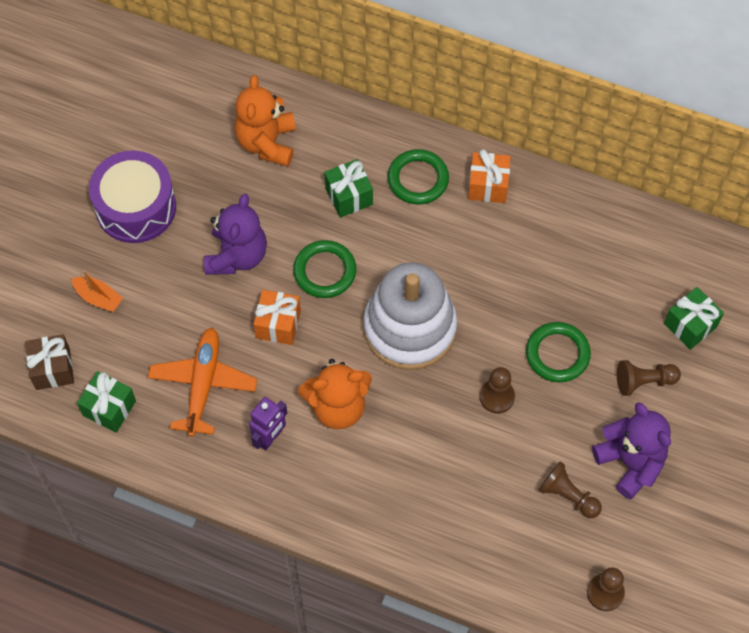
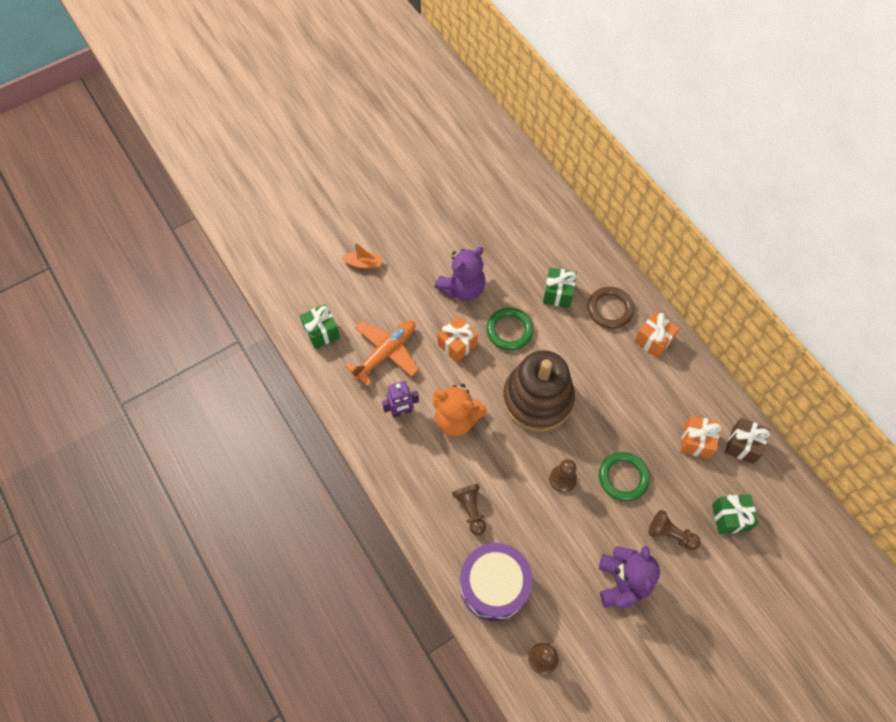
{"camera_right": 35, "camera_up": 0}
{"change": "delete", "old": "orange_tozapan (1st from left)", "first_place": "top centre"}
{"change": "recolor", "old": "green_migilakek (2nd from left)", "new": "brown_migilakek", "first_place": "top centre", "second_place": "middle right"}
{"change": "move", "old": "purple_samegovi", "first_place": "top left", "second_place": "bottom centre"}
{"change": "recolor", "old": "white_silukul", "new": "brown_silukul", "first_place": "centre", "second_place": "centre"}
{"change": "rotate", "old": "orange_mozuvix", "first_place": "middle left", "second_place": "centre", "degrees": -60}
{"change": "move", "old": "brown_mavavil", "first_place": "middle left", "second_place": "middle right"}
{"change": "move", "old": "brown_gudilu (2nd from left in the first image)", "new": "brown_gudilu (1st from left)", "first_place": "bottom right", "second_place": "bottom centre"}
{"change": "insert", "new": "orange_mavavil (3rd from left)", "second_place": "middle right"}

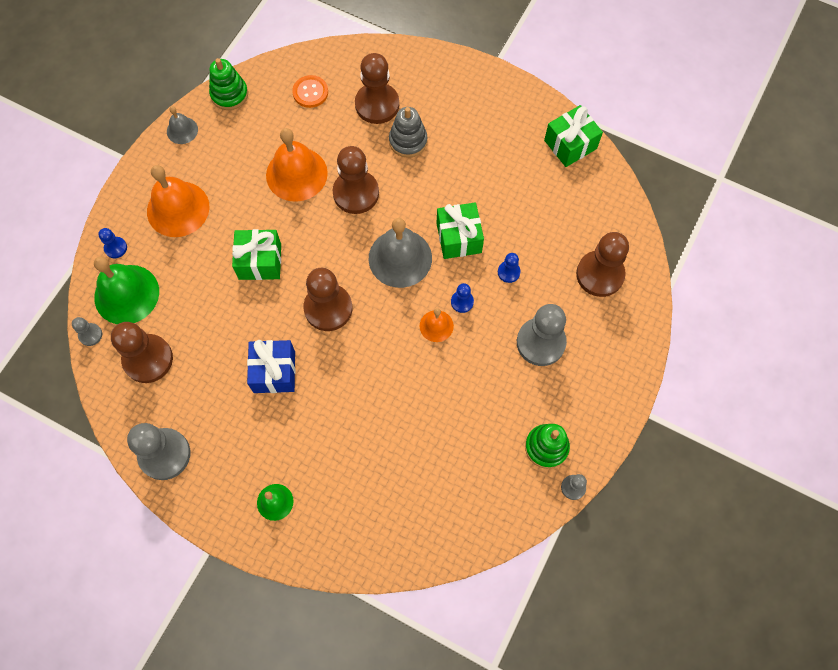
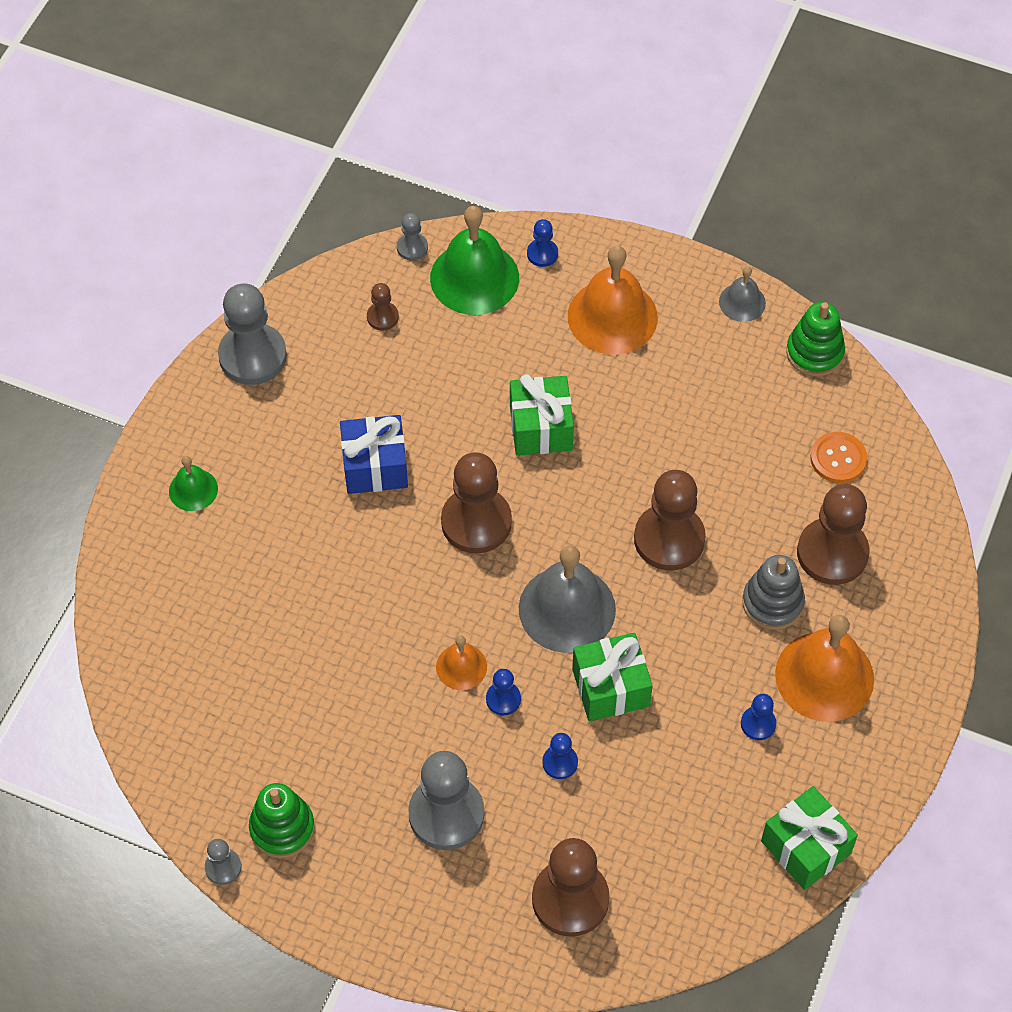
{"camera_right": 85, "camera_up": -10}
{"change": "move", "old": "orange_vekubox (2nd from left in the first image)", "new": "orange_vekubox (3rd from left)", "first_place": "top centre", "second_place": "middle right"}
{"change": "resize", "old": "brown_gudilu (1st from left)", "first_place": "middle left", "second_place": "top centre", "factor": 0.47}
{"change": "insert", "new": "blue_gudilu (4th from left)", "second_place": "bottom right"}

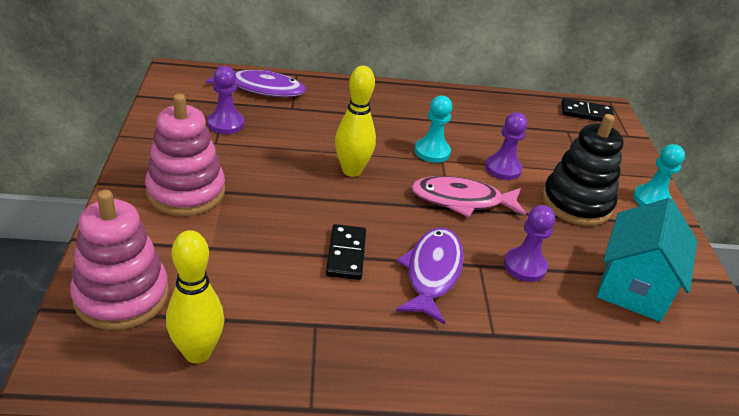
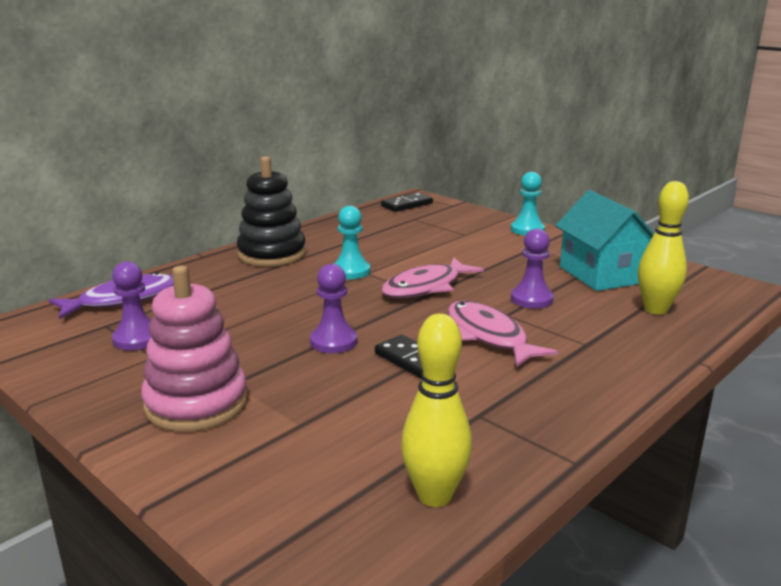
{"camera_right": -40, "camera_up": -15}
{"change": "move", "old": "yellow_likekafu (2nd from left)", "first_place": "top centre", "second_place": "middle right"}
{"change": "move", "old": "purple_gudilu (2nd from left)", "first_place": "middle right", "second_place": "centre"}
{"change": "move", "old": "black_silukul", "first_place": "middle right", "second_place": "centre"}
{"change": "delete", "old": "pink_silukul (1st from left)", "first_place": "middle left"}
{"change": "recolor", "old": "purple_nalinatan (2nd from left)", "new": "pink_nalinatan (2nd from left)", "first_place": "centre", "second_place": "centre"}

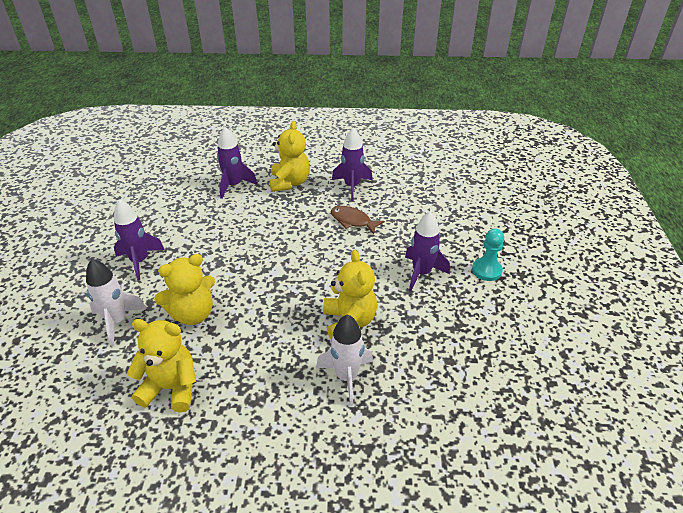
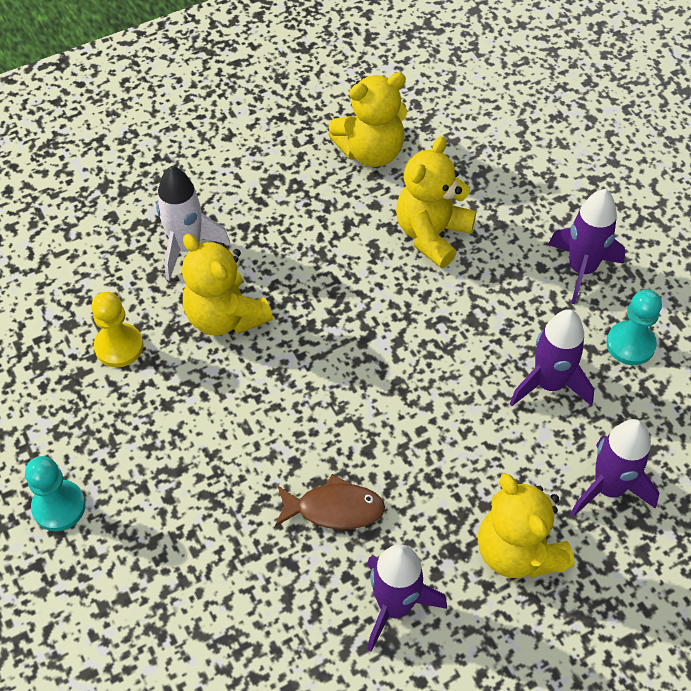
{"camera_right": 150, "camera_up": 15}
{"change": "move", "old": "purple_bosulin (4th from left in the first image)", "new": "purple_bosulin (2nd from left)", "first_place": "centre", "second_place": "middle right"}
{"change": "delete", "old": "white_bosulin (1st from left)", "first_place": "middle left"}
{"change": "insert", "new": "turquoise_gudilu (2nd from left)", "second_place": "middle right"}
{"change": "insert", "new": "yellow_gudilu", "second_place": "middle left"}

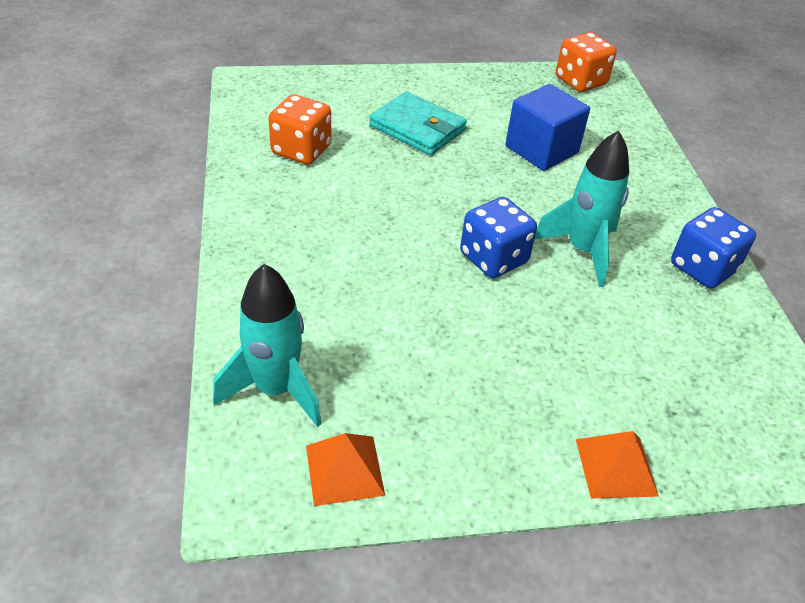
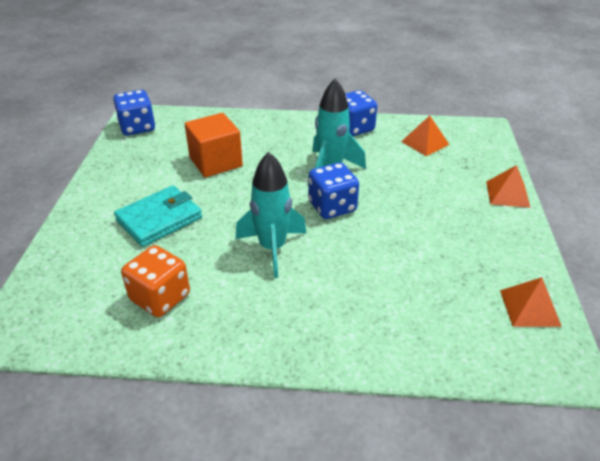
{"camera_right": -75, "camera_up": -5}
{"change": "recolor", "old": "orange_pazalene (2nd from left)", "new": "blue_pazalene (1st from left)", "first_place": "top right", "second_place": "top left"}
{"change": "recolor", "old": "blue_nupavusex", "new": "orange_nupavusex", "first_place": "top right", "second_place": "top centre"}
{"change": "move", "old": "turquoise_bosulin (1st from left)", "first_place": "middle left", "second_place": "centre"}
{"change": "insert", "new": "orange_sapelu (1st from left)", "second_place": "top right"}

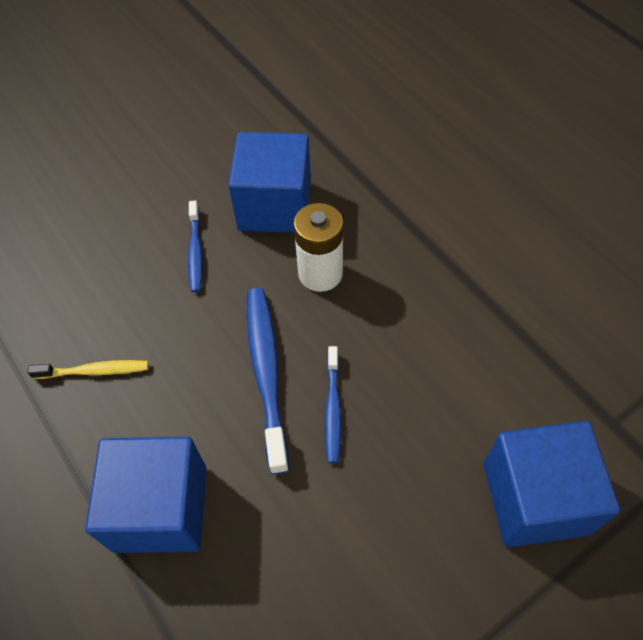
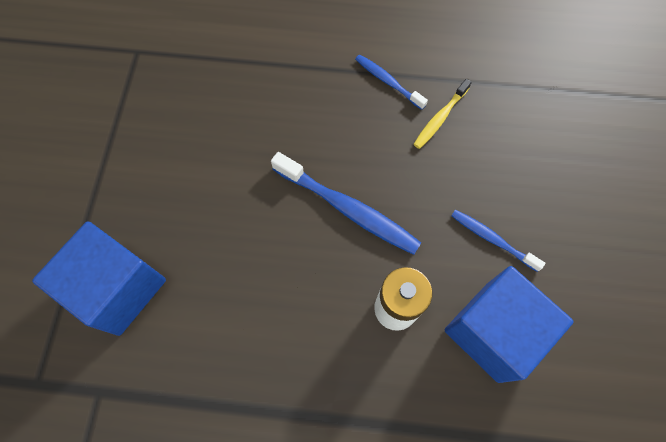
{"camera_right": 130, "camera_up": 10}
{"change": "move", "old": "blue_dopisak (3rd from left in the first image)", "new": "blue_dopisak (2nd from left)", "first_place": "centre", "second_place": "top centre"}
{"change": "delete", "old": "blue_nupavusex (1st from left)", "first_place": "bottom left"}

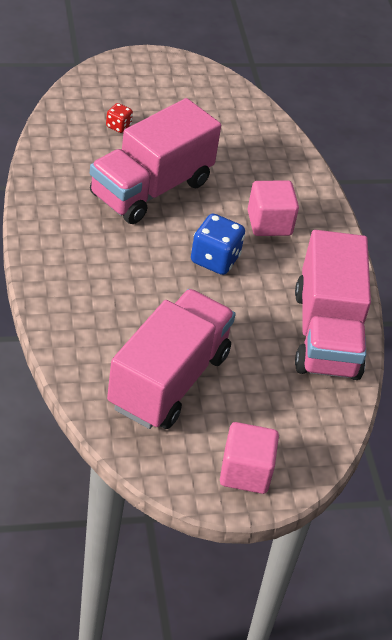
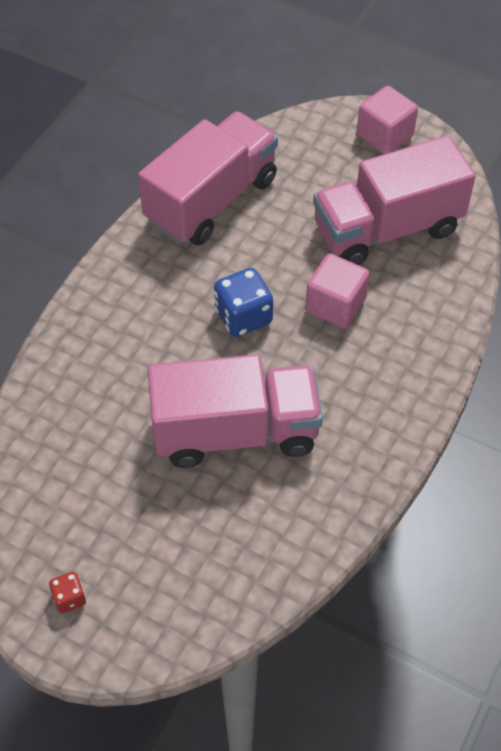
{"camera_right": -135, "camera_up": 10}
{"change": "move", "old": "red_pazalene", "first_place": "top left", "second_place": "bottom left"}
{"change": "move", "old": "pink_nupavusex (2nd from left in the first image)", "new": "pink_nupavusex (1st from left)", "first_place": "top right", "second_place": "middle right"}

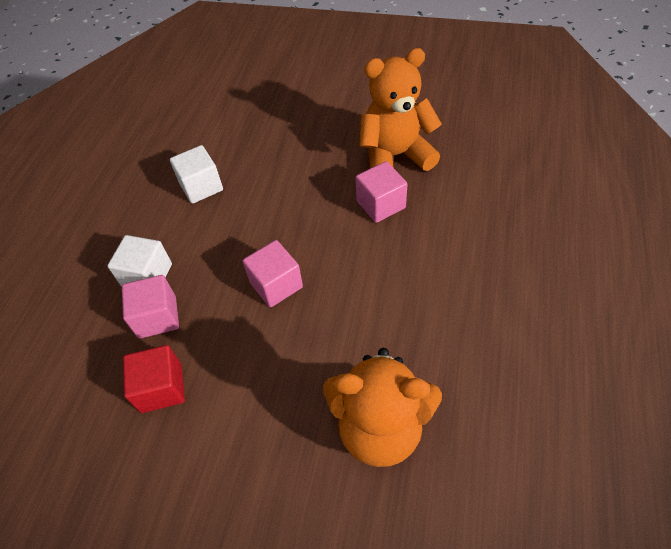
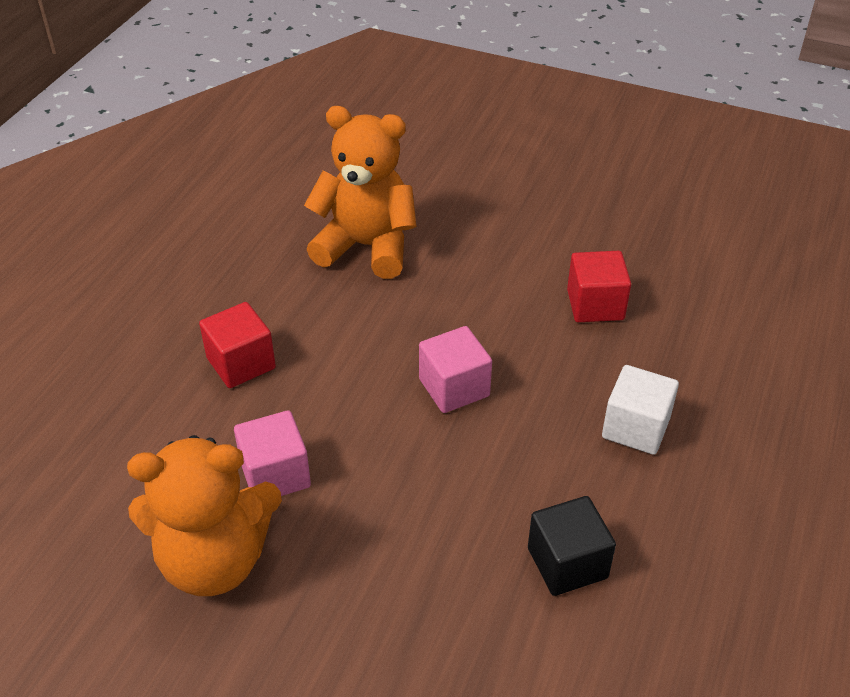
{"camera_right": -175, "camera_up": -10}
{"change": "recolor", "old": "white_nupavusex (2nd from left)", "new": "black_nupavusex", "first_place": "top left", "second_place": "bottom right"}
{"change": "delete", "old": "pink_nupavusex (1st from left)", "first_place": "middle left"}
{"change": "insert", "new": "red_nupavusex (1st from left)", "second_place": "middle left"}

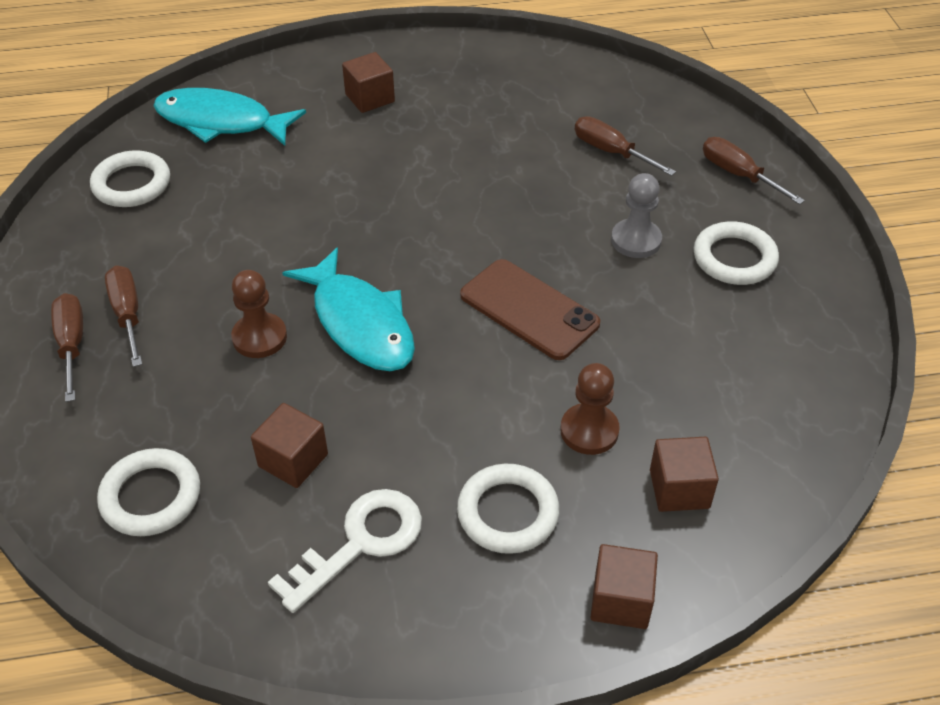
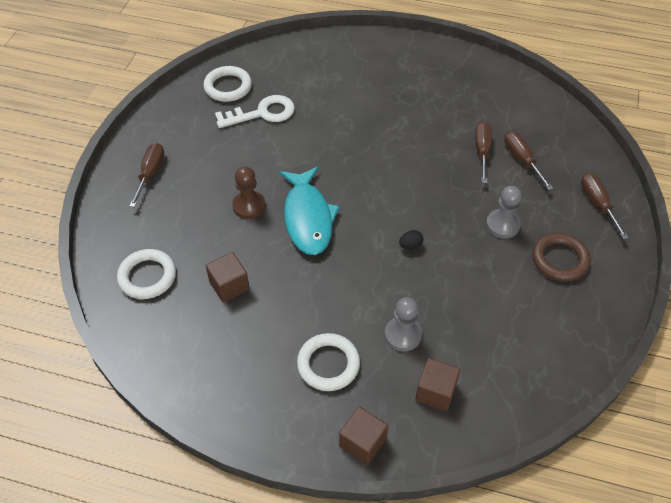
{"camera_right": 25, "camera_up": 5}
{"change": "delete", "old": "brown_nupavusex (2nd from left)", "first_place": "top centre"}
{"change": "delete", "old": "turquoise_nalinatan (1st from left)", "first_place": "top left"}
{"change": "recolor", "old": "white_migilakek (4th from left)", "new": "brown_migilakek", "first_place": "middle right", "second_place": "middle right"}
{"change": "replace", "old": "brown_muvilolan", "new": "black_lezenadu", "first_place": "centre", "second_place": "centre"}
{"change": "move", "old": "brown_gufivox (2nd from left)", "first_place": "middle left", "second_place": "top right"}
{"change": "recolor", "old": "brown_gudilu (2nd from left)", "new": "grey_gudilu (1st from left)", "first_place": "centre", "second_place": "centre"}
{"change": "move", "old": "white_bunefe", "first_place": "bottom centre", "second_place": "top centre"}

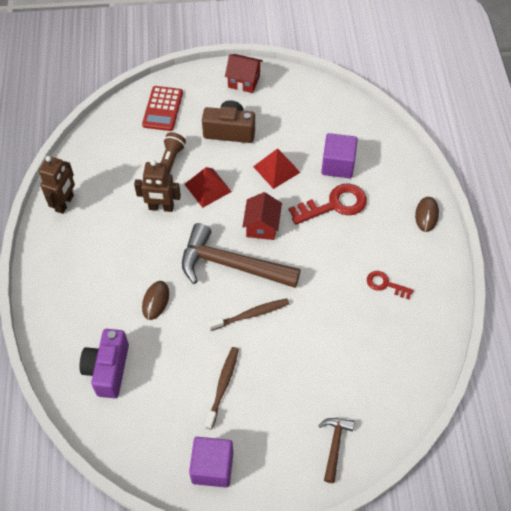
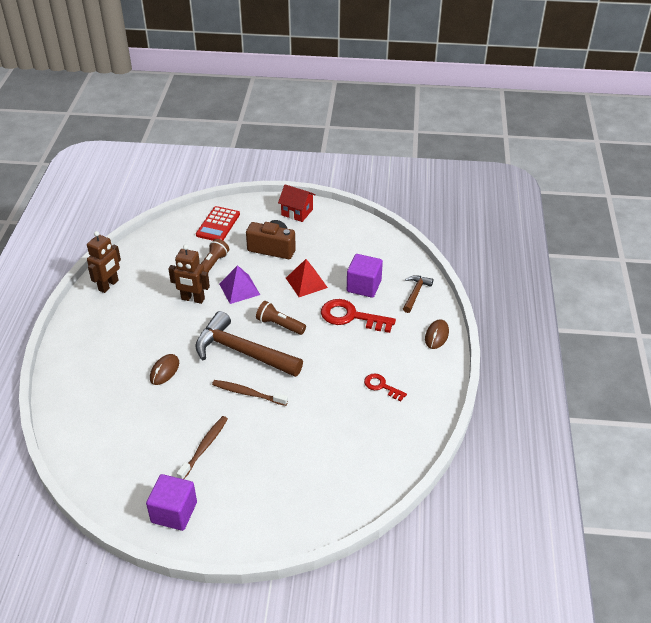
{"camera_right": 10, "camera_up": -15}
{"change": "recolor", "old": "red_sapelu (1st from left)", "new": "purple_sapelu", "first_place": "centre", "second_place": "centre"}
{"change": "rotate", "old": "red_bunefe (1st from left)", "first_place": "centre", "second_place": "centre", "degrees": -150}
{"change": "replace", "old": "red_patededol (2nd from left)", "new": "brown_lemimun (2nd from left)", "first_place": "centre", "second_place": "centre"}
{"change": "rotate", "old": "brown_dopisak (2nd from left)", "first_place": "centre", "second_place": "centre", "degrees": -150}
{"change": "delete", "old": "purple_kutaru", "first_place": "bottom left"}
{"change": "move", "old": "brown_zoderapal (2nd from left)", "first_place": "bottom centre", "second_place": "centre"}

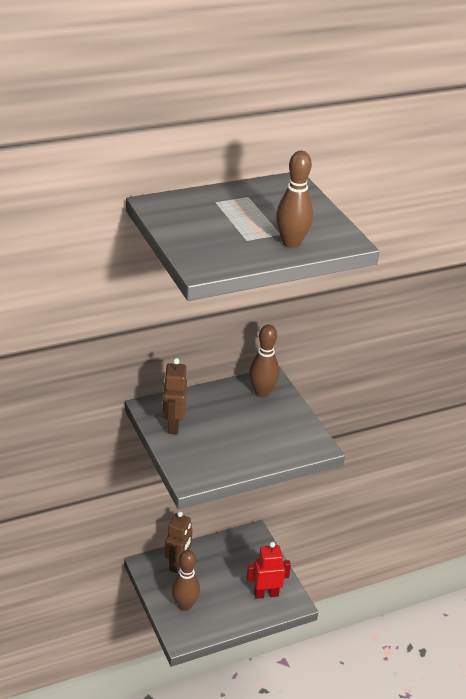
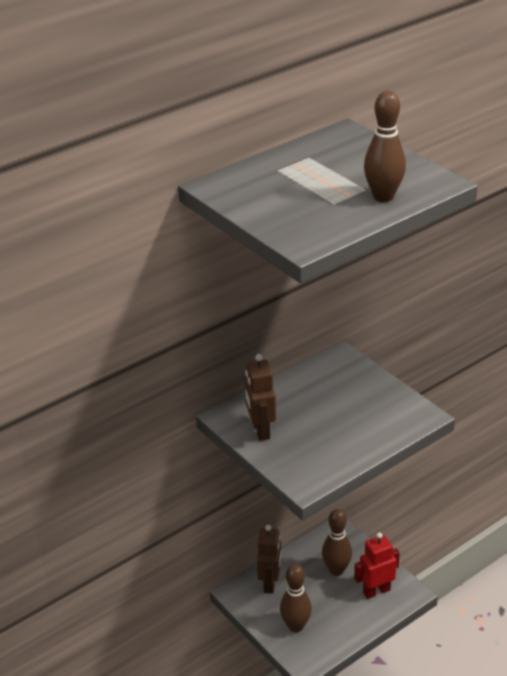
{"camera_right": -10, "camera_up": 0}
{"change": "move", "old": "brown_likekafu (2nd from left)", "first_place": "centre", "second_place": "bottom centre"}

